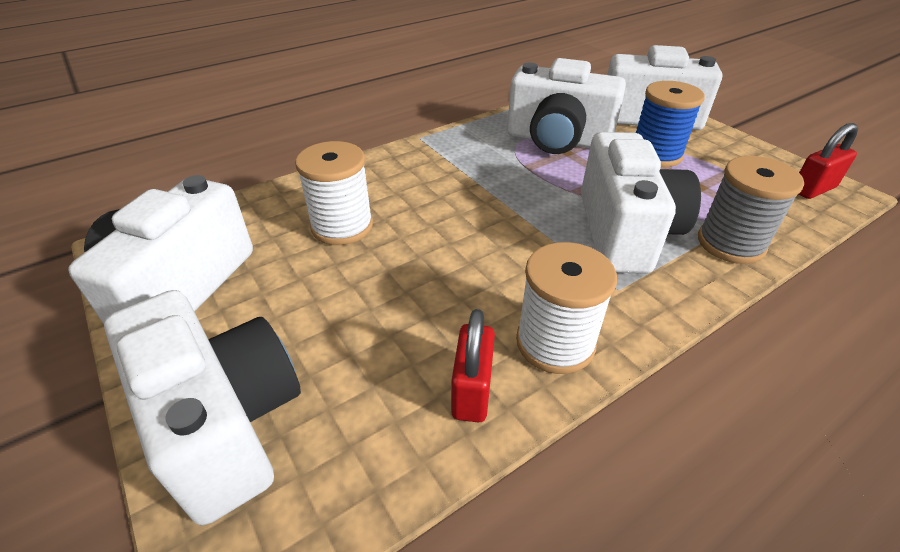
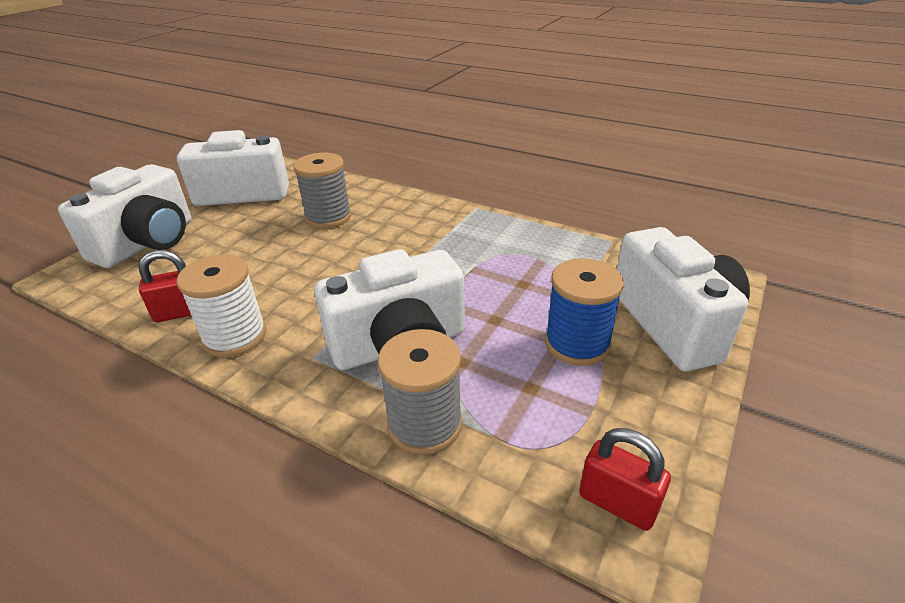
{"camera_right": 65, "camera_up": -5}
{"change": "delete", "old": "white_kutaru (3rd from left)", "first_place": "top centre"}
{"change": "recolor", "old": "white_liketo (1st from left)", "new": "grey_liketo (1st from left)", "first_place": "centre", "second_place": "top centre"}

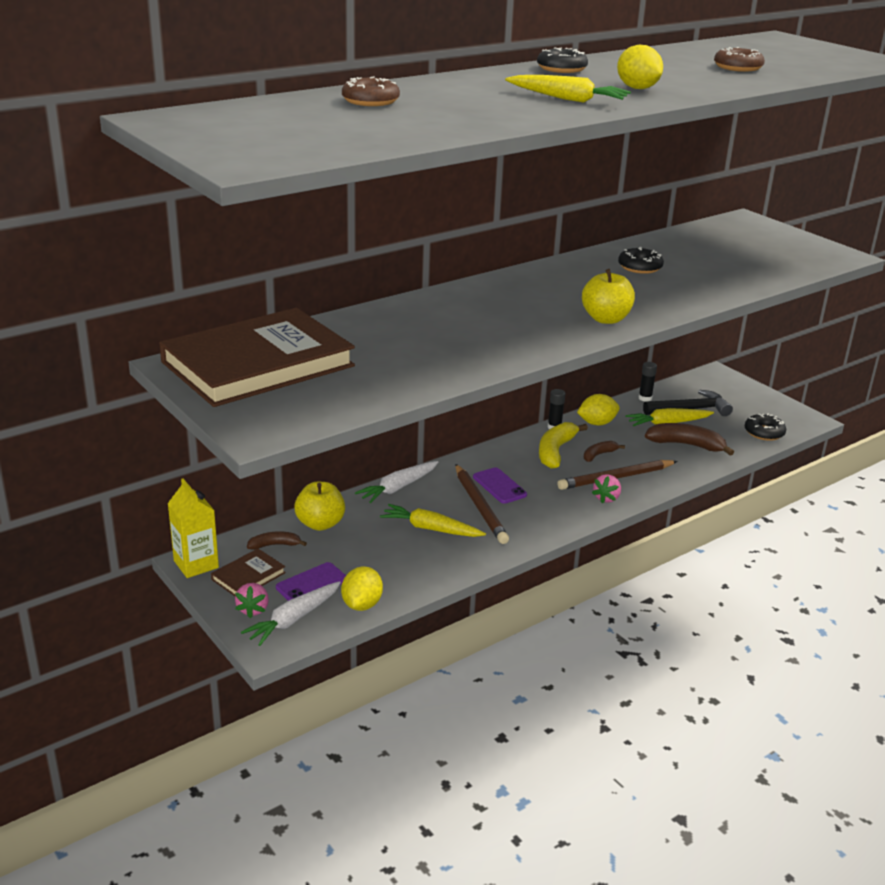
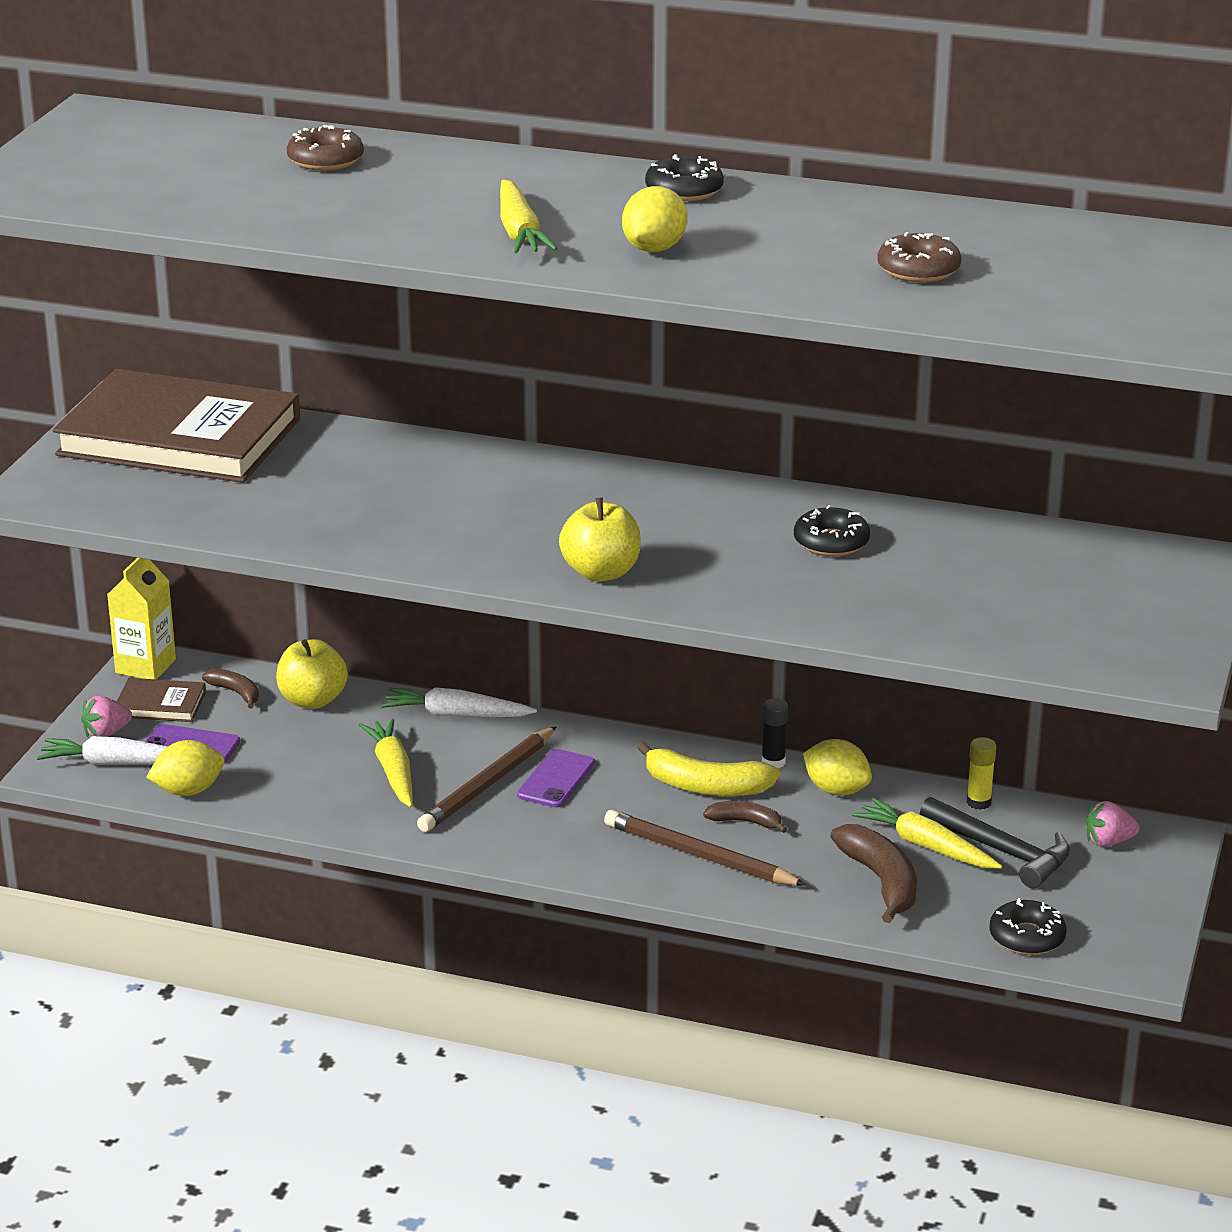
{"camera_right": 55, "camera_up": 0}
{"change": "recolor", "old": "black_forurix (2nd from left)", "new": "yellow_forurix", "first_place": "middle right", "second_place": "middle right"}
{"change": "rotate", "old": "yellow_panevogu", "first_place": "centre", "second_place": "centre", "degrees": -150}
{"change": "move", "old": "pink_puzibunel (2nd from left)", "first_place": "middle right", "second_place": "bottom right"}

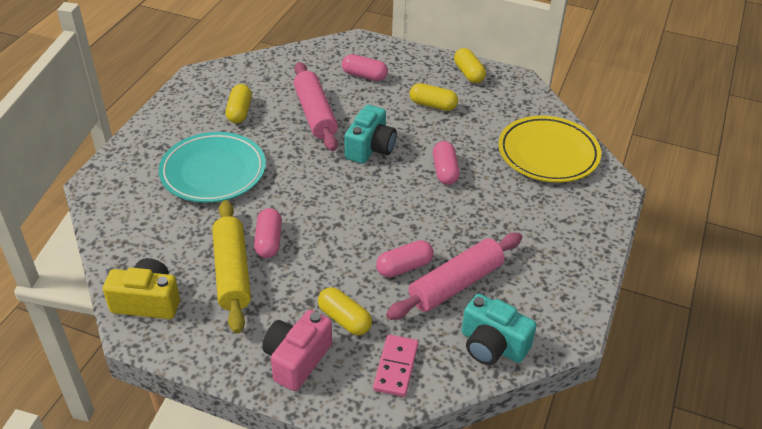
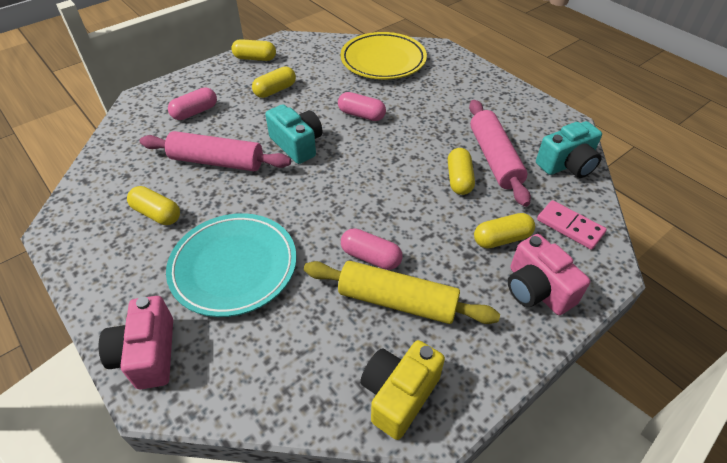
{"camera_right": -60, "camera_up": 5}
{"change": "recolor", "old": "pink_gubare (3rd from left)", "new": "yellow_gubare (4th from left)", "first_place": "centre", "second_place": "centre"}
{"change": "insert", "new": "pink_kutaru (1st from left)", "second_place": "bottom left"}

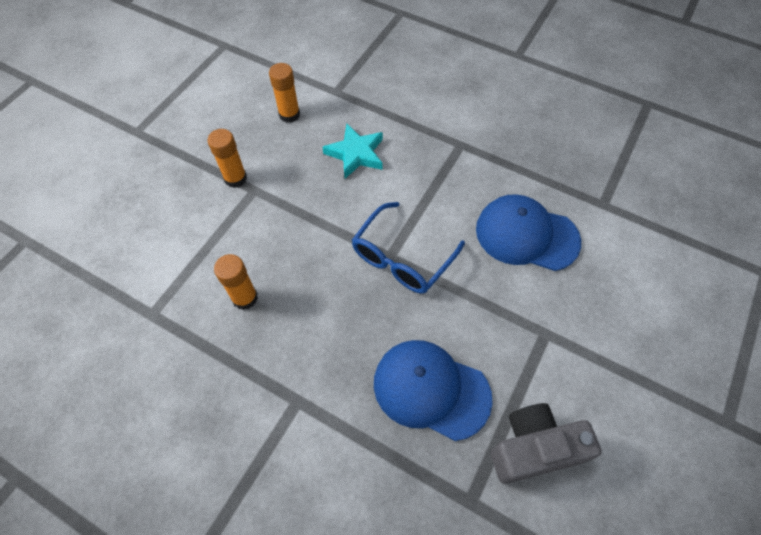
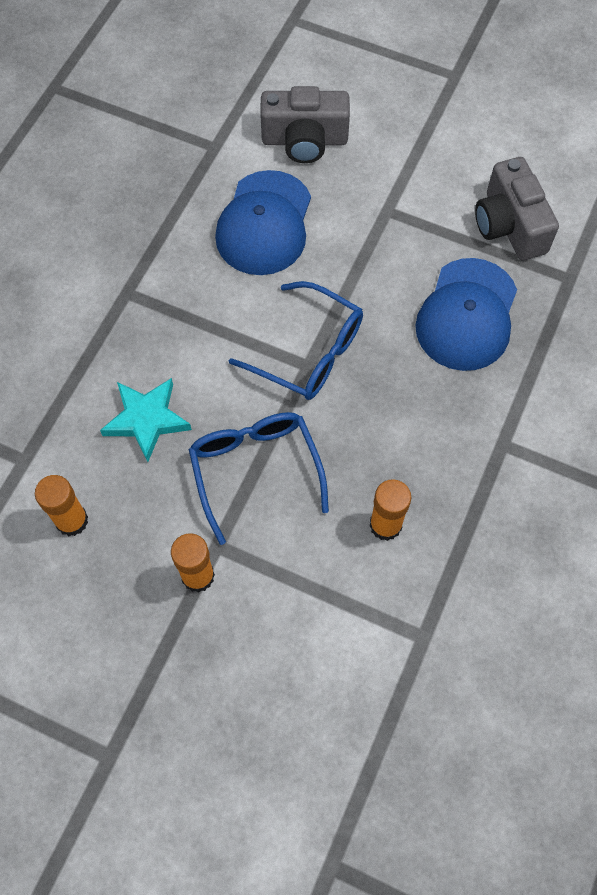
{"camera_right": -95, "camera_up": 5}
{"change": "insert", "new": "grey_kutaru (1st from left)", "second_place": "top centre"}
{"change": "insert", "new": "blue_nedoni (1st from left)", "second_place": "centre"}

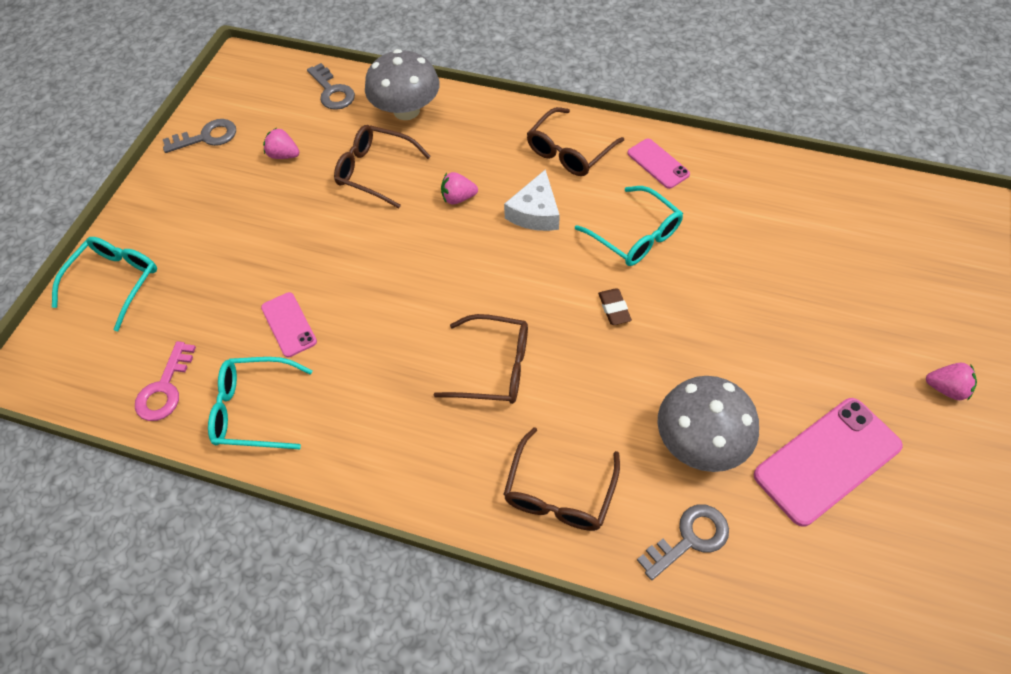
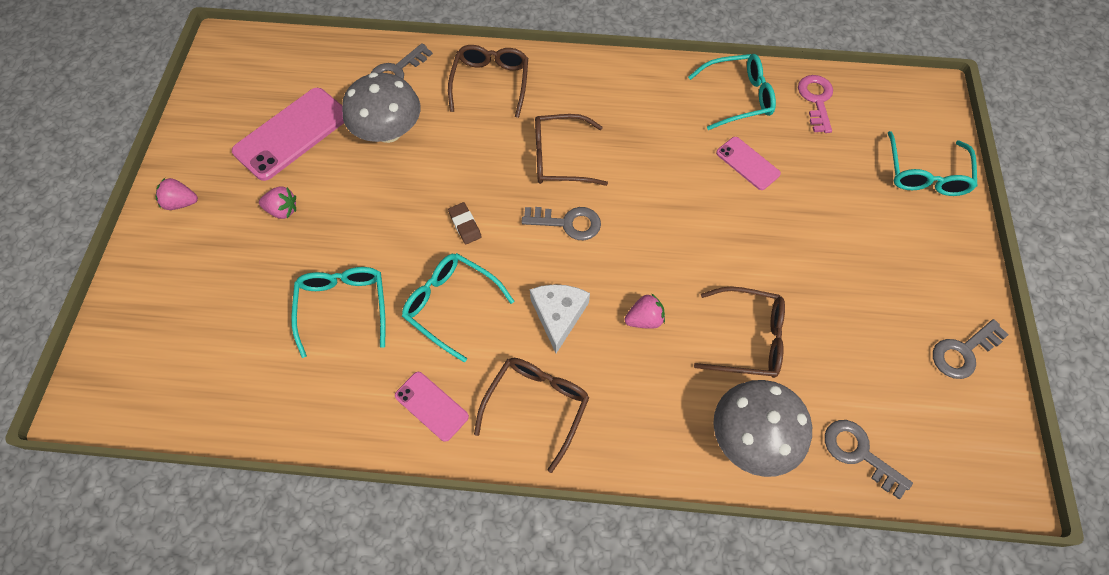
{"camera_right": 165, "camera_up": 5}
{"change": "move", "old": "pink_puzibunel (1st from left in the first image)", "new": "pink_puzibunel (2nd from left)", "first_place": "top left", "second_place": "middle left"}
{"change": "insert", "new": "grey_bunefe (2nd from left)", "second_place": "centre"}
{"change": "insert", "new": "turquoise_nedoni (1st from left)", "second_place": "middle left"}

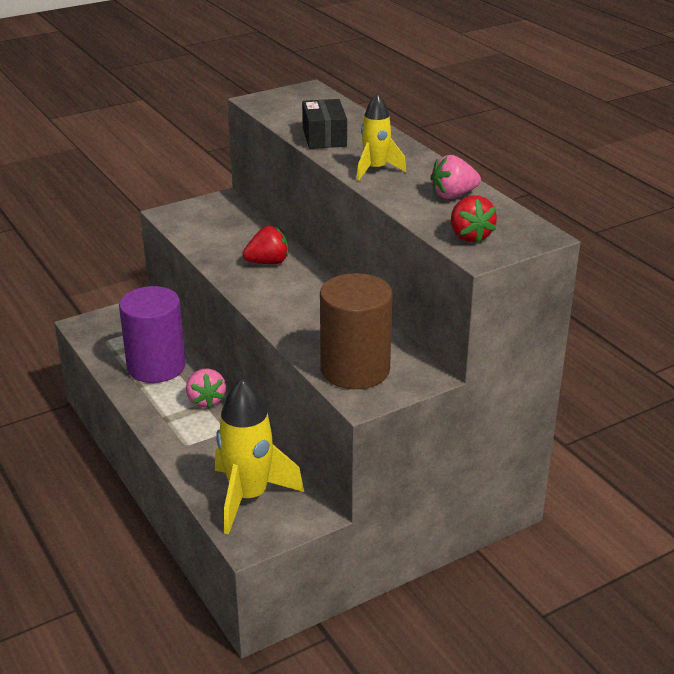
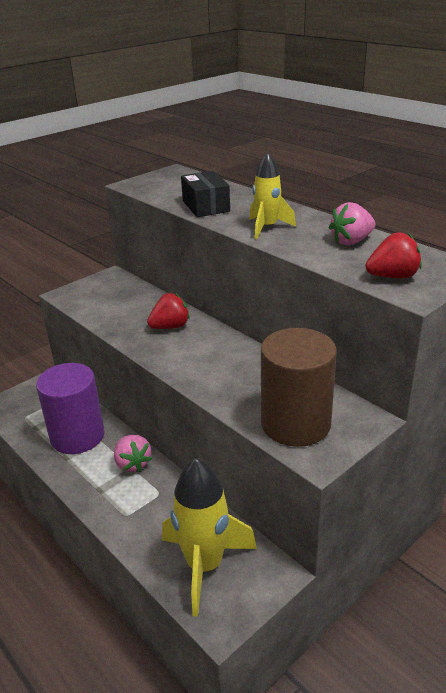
{"camera_right": -10, "camera_up": 0}
{"change": "rotate", "old": "red_puzibunel (2nd from left)", "first_place": "top right", "second_place": "middle right", "degrees": -75}

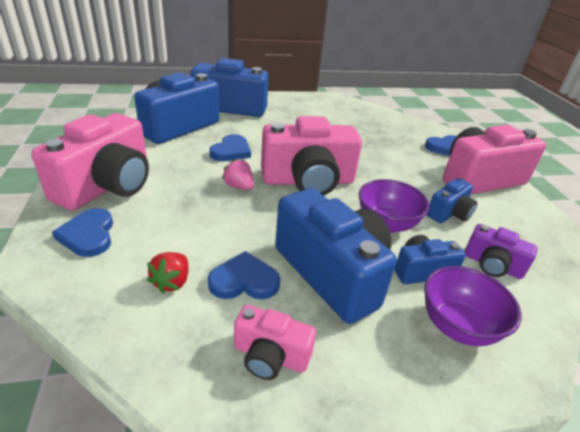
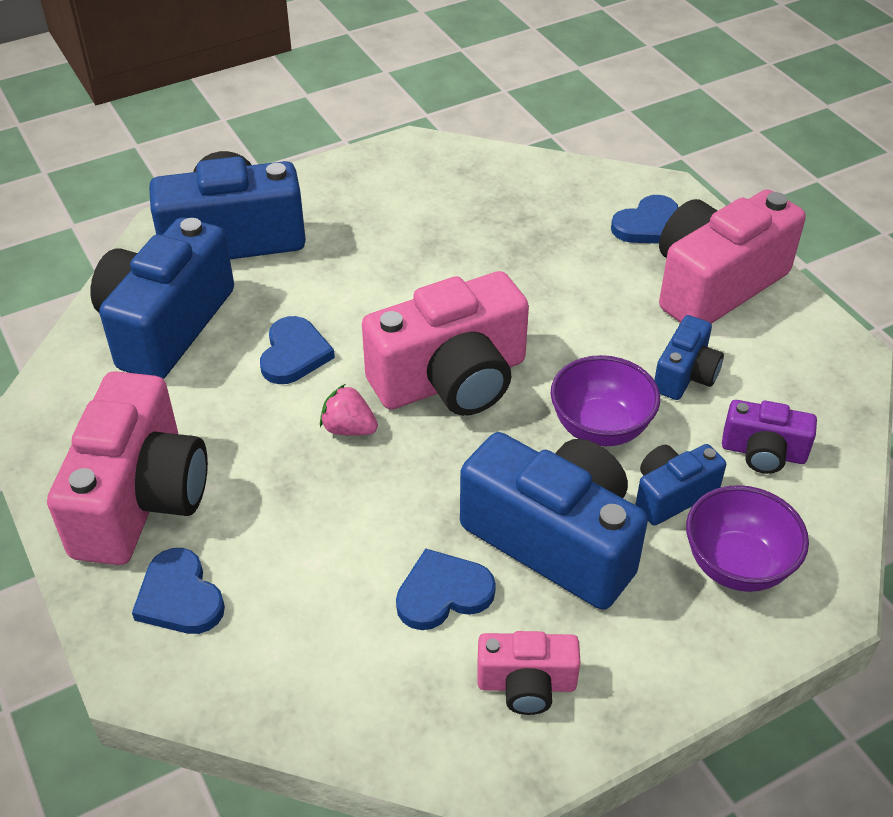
{"camera_right": -15, "camera_up": 10}
{"change": "delete", "old": "red_puzibunel", "first_place": "middle left"}

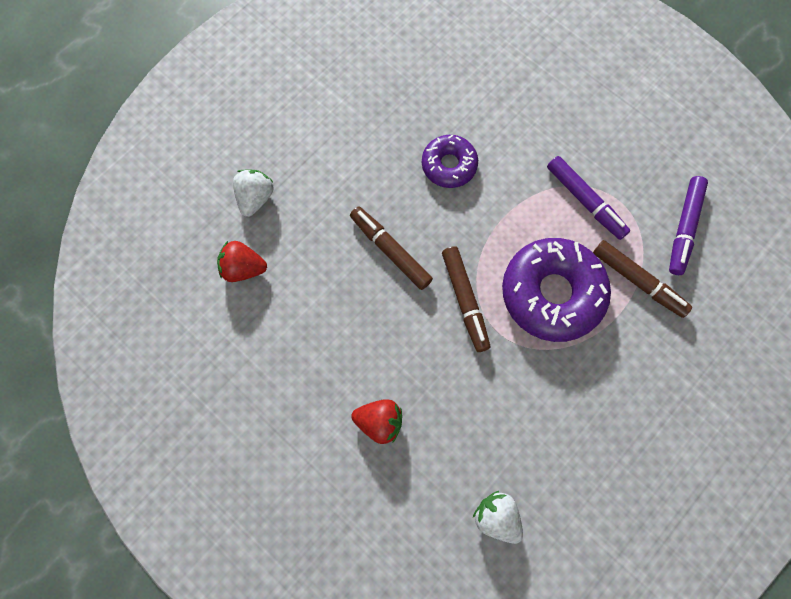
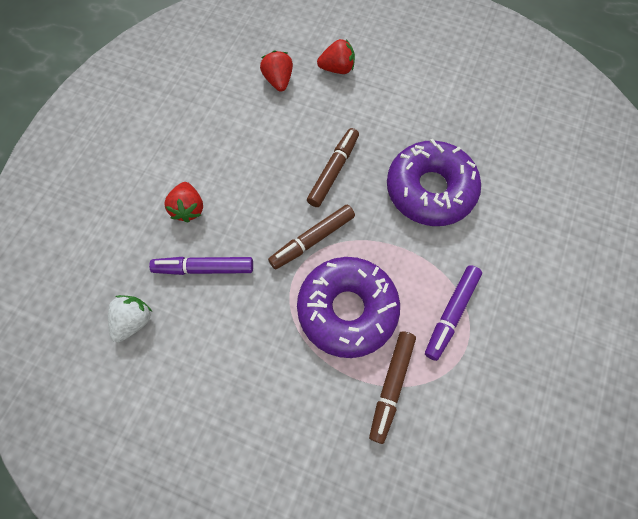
{"camera_right": 70, "camera_up": -5}
{"change": "resize", "old": "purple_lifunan (1st from left in the first image)", "first_place": "top centre", "second_place": "middle right", "factor": 1.76}
{"change": "recolor", "old": "white_puzibunel (1st from left)", "new": "red_puzibunel (3rd from left)", "first_place": "top left", "second_place": "top centre"}
{"change": "move", "old": "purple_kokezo (2nd from left in the first image)", "new": "purple_kokezo (1st from left)", "first_place": "middle right", "second_place": "middle left"}

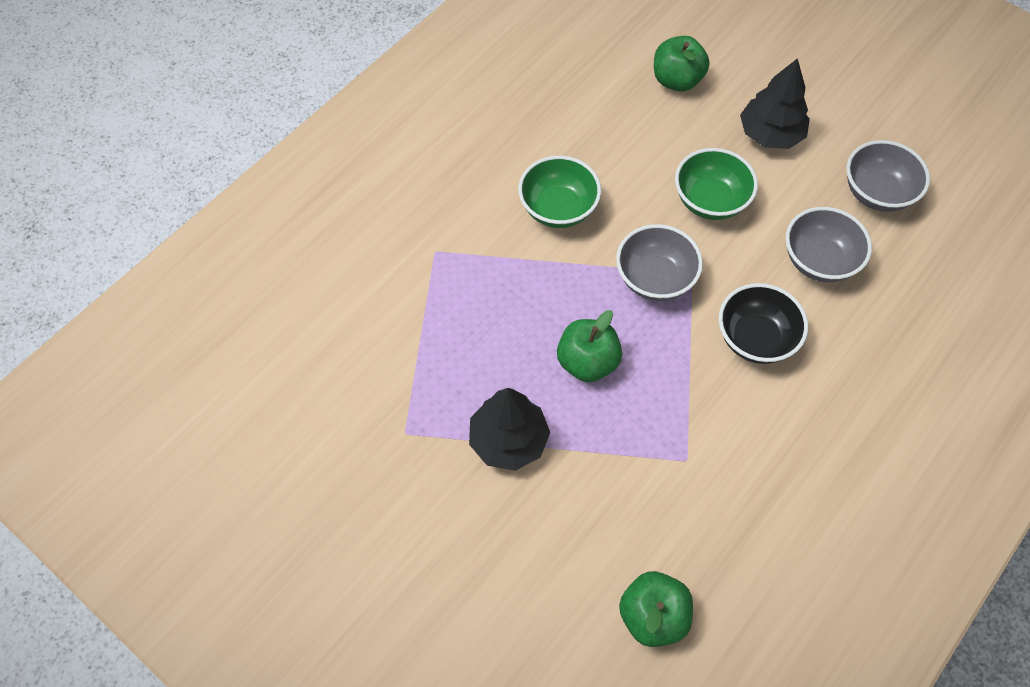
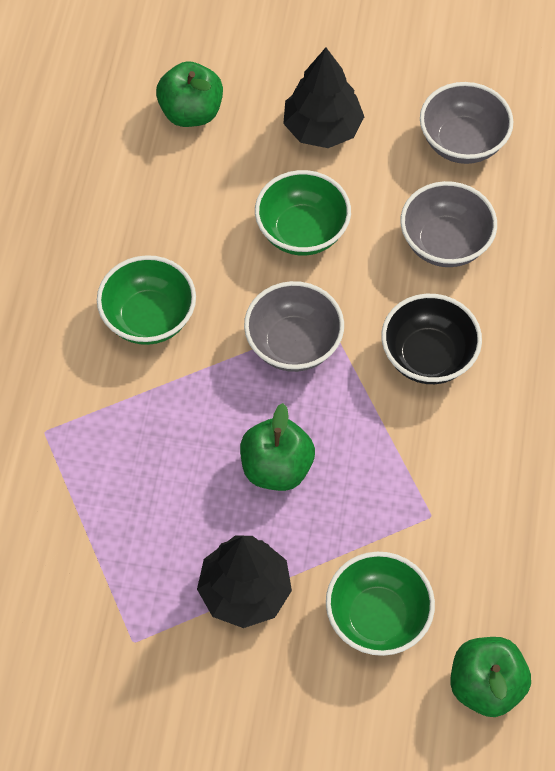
{"camera_right": -30, "camera_up": 0}
{"change": "insert", "new": "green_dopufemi (3rd from left)", "second_place": "bottom right"}

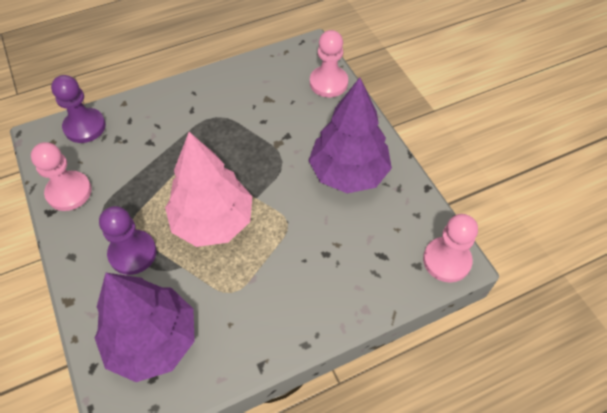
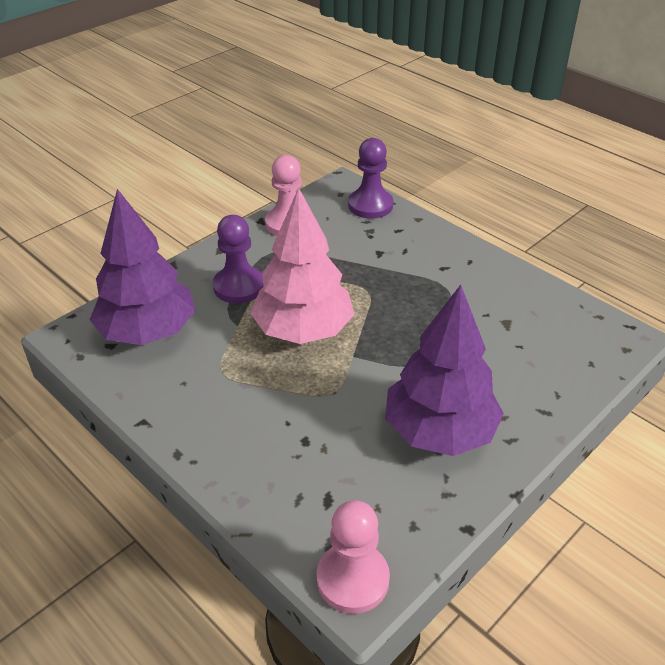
{"camera_right": 70, "camera_up": -15}
{"change": "delete", "old": "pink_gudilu (2nd from left)", "first_place": "top centre"}

